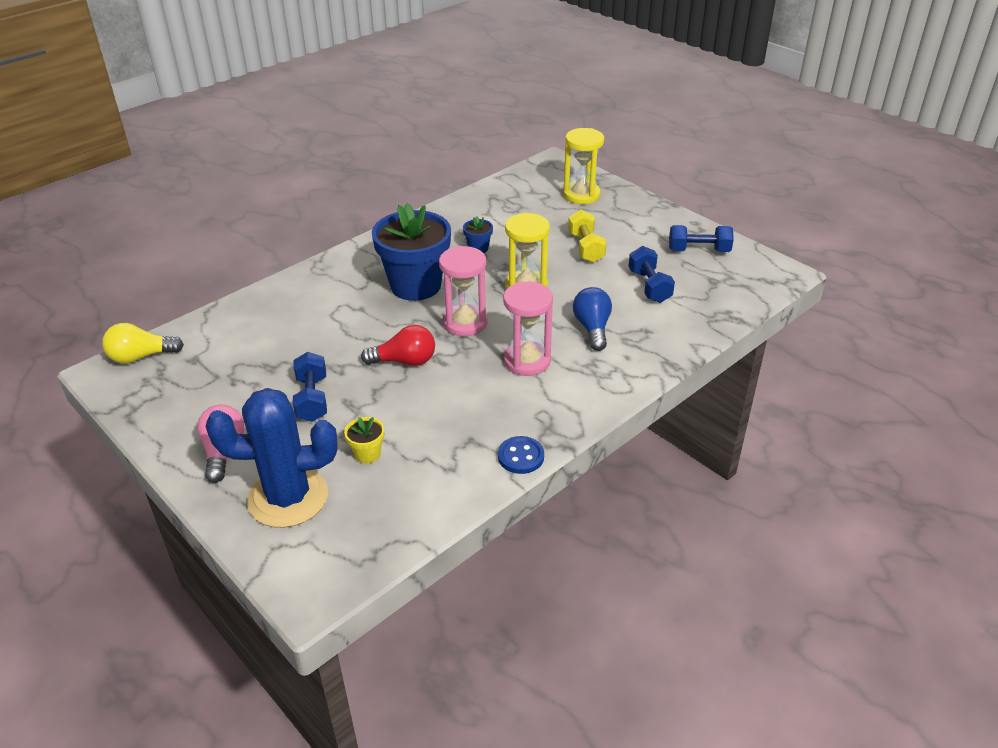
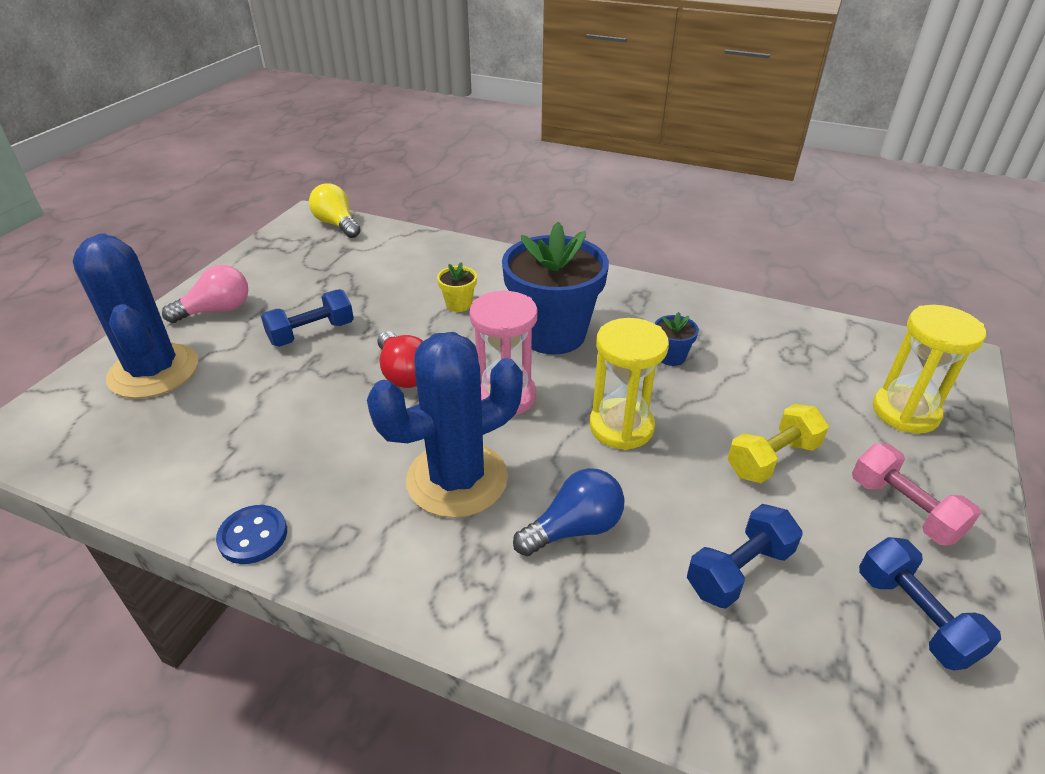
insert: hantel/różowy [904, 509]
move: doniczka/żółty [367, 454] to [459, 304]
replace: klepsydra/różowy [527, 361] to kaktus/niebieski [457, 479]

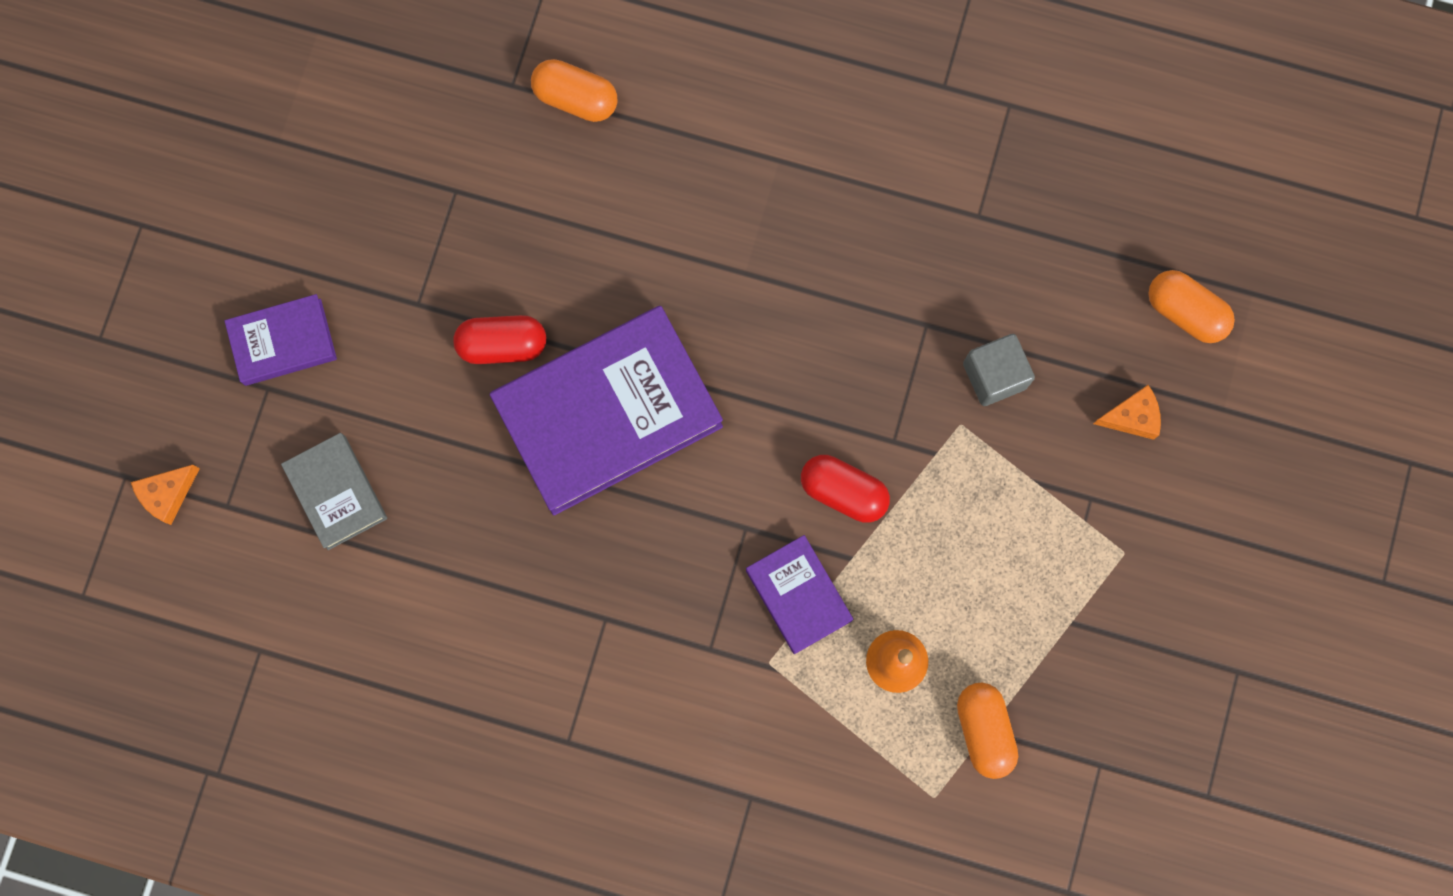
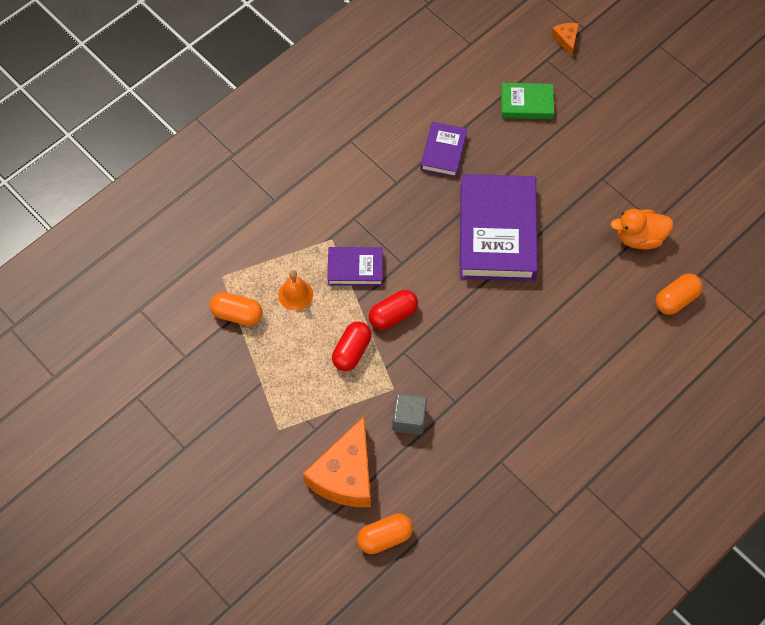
insert: kaczka/pomarańczowy [639, 238]
move: kapsułka/czerwony [502, 345] to [352, 351]; książka/fioletowy [283, 342] to [443, 152]
recolor: książka/szary [336, 492] to książka/zielony [526, 104]
resize: ser/pomarańczowy [1131, 417] = [345, 475] x2.22

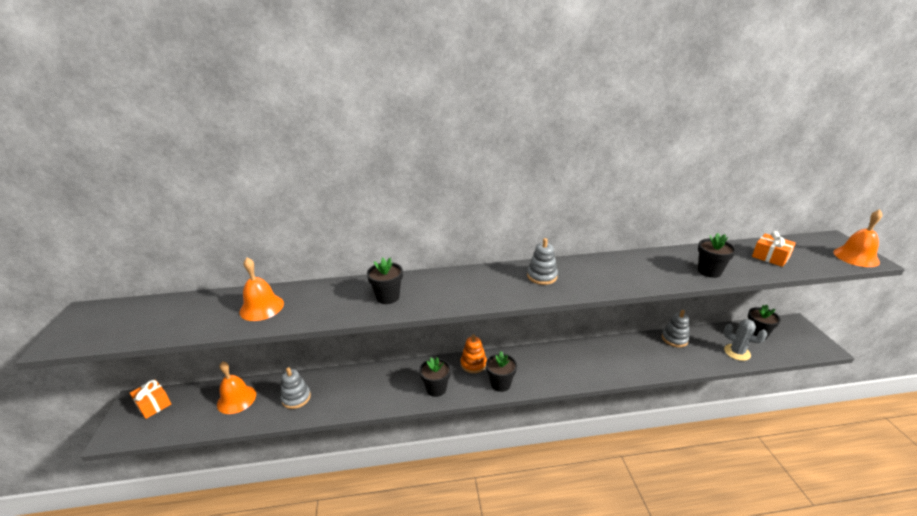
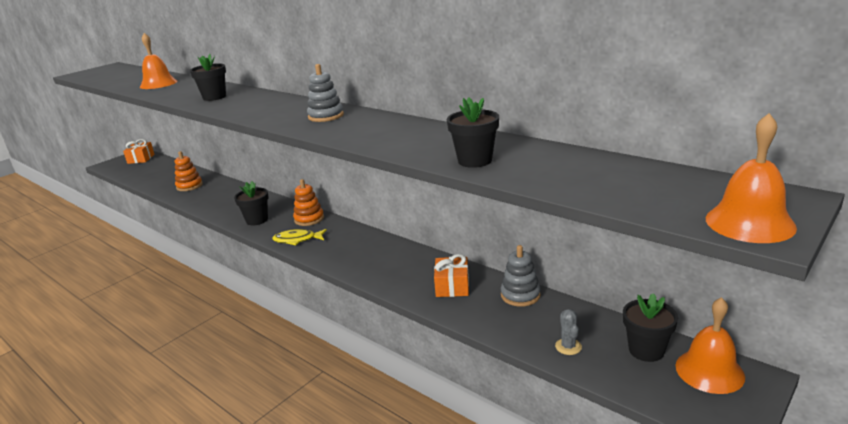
move: prezent/pomarańczowy [770, 257] to [452, 286]; dzwonek/pomarańczowy [236, 399] to [709, 371]
replace: doniczka/czarny [500, 384] to ryba/żółty [297, 240]
recolor: zabawka nakładanka/szary [296, 398] to zabawka nakładanka/pomarańczowy [189, 186]
resize: kaktus/szary [737, 352] = [568, 346] x0.63

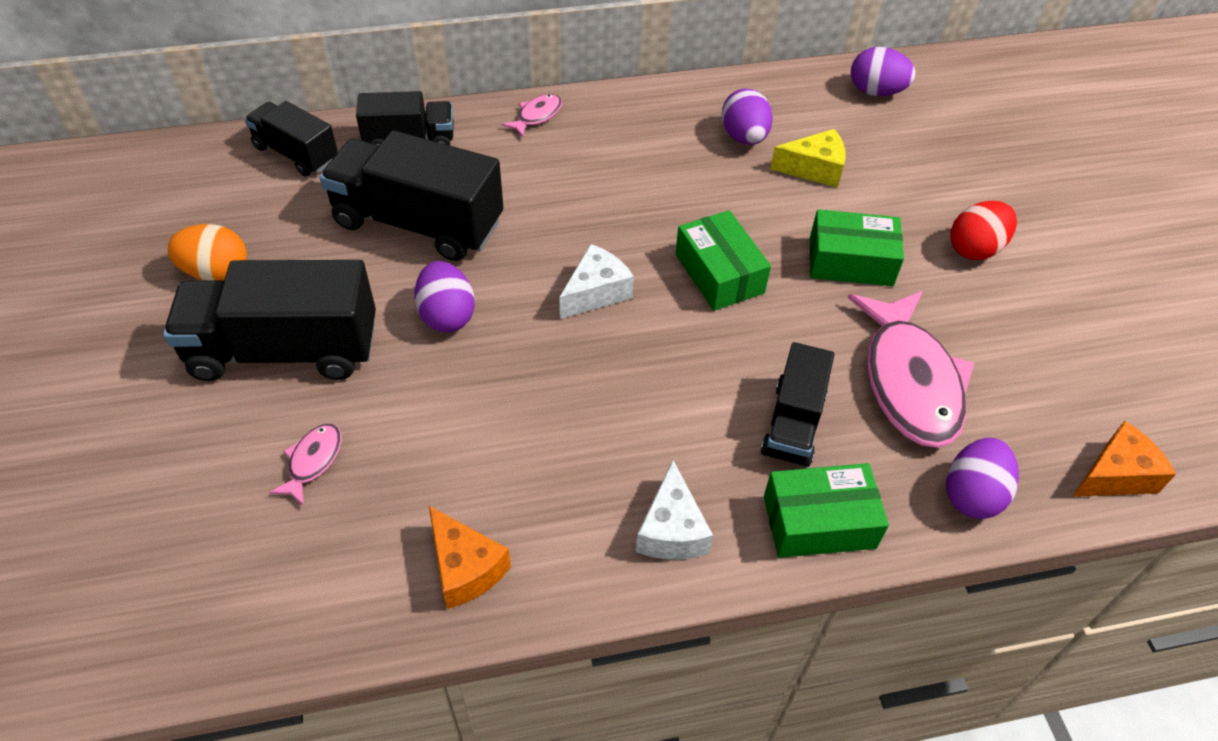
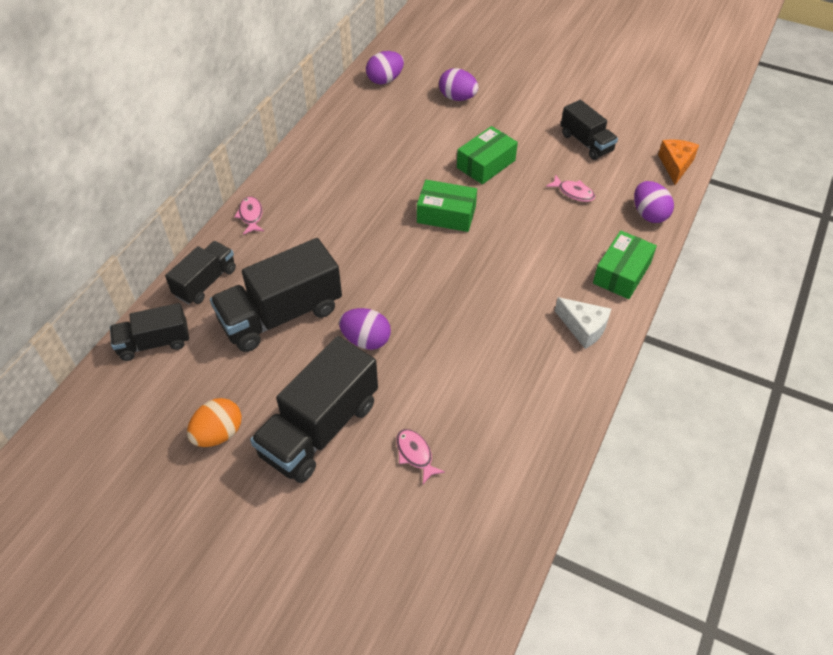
delete: ser/pomarańczowy [465, 568]; ser/biały [596, 292]; ser/żółty [814, 169]; jajko/czerwony [975, 249]
move: jajko/fioletowy [744, 137] to [457, 98]; ciężarówka/czarny [793, 423] to [586, 142]
resize: ryba/różowy [909, 381] = [573, 192] x0.44

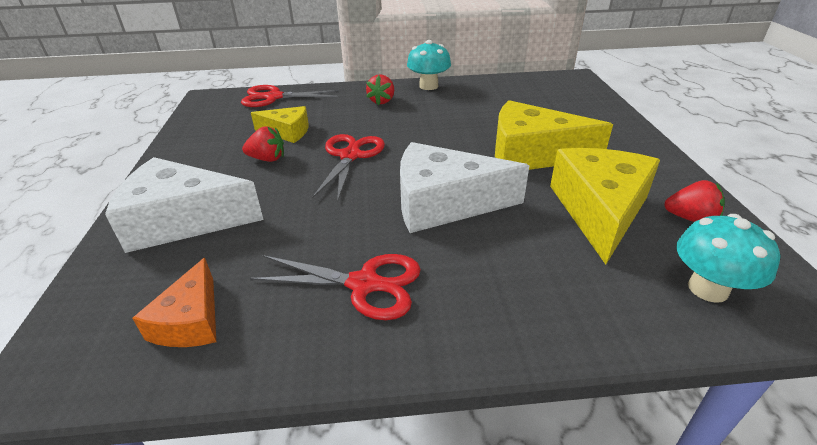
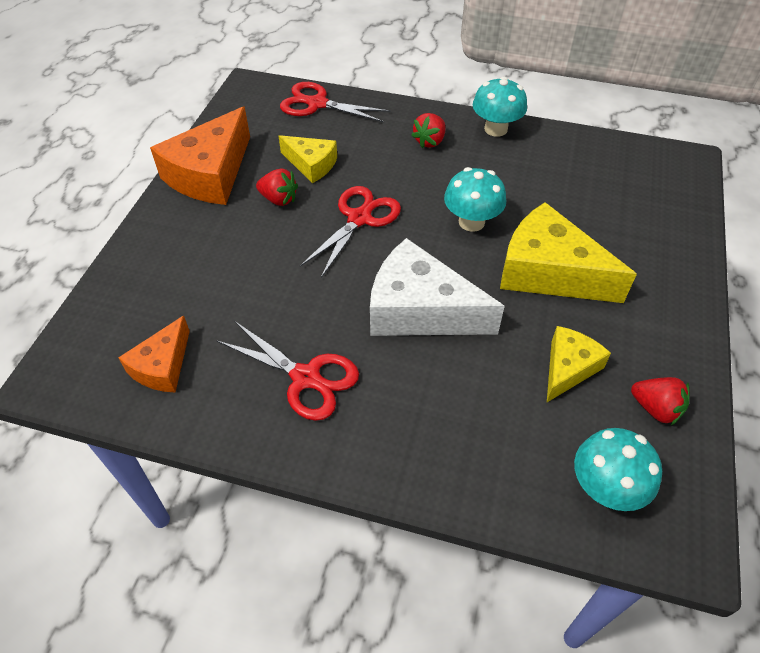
delete: ser/biały [182, 220]
insert: ser/pomarańczowy [210, 174]; grzyb/turkusowy [471, 222]
resize: ser/żółty [599, 210] = [568, 368] x0.56

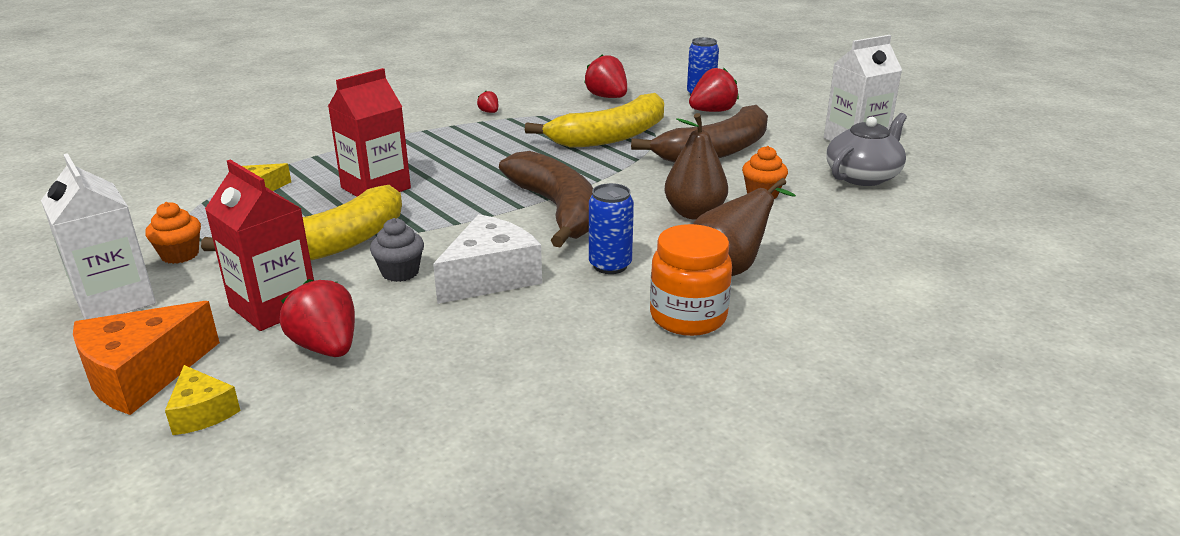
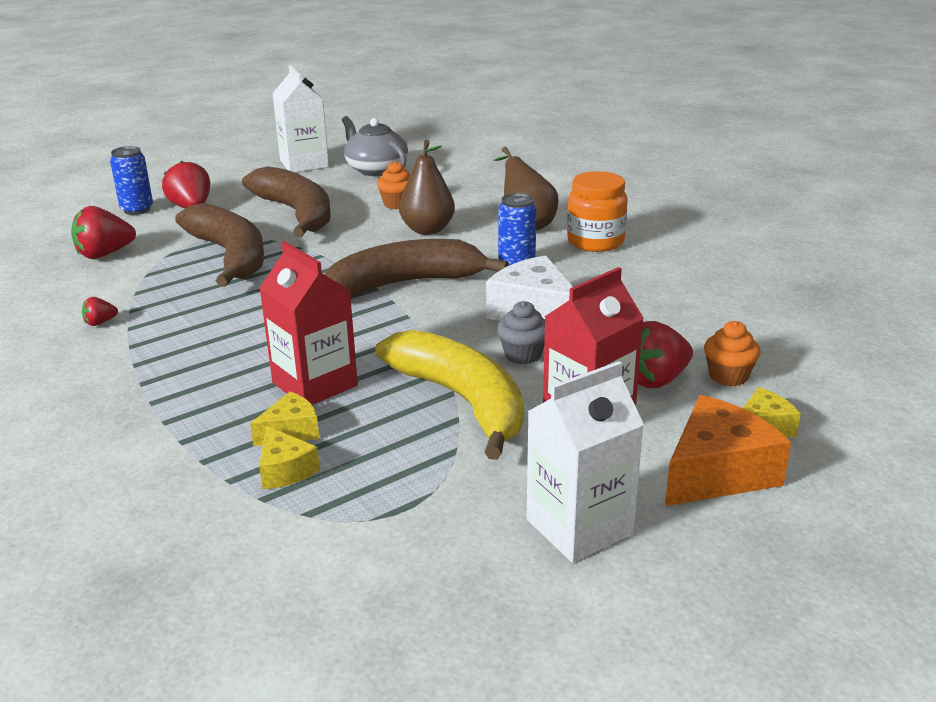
insert: ser/żółty [291, 431]
move: muffinka/pomarańczowy [180, 255] to [728, 376]
recolor: banan/żółty [611, 136] to banan/brązowy [230, 256]
rotate: ser/pomarańczowy [141, 375] = [718, 472] 90 degrees counterclockwise

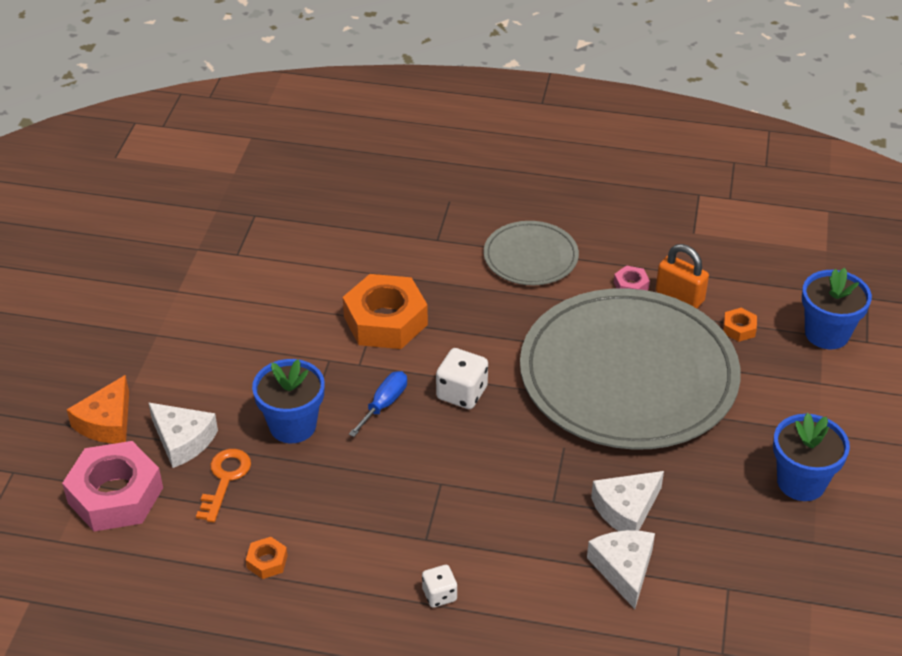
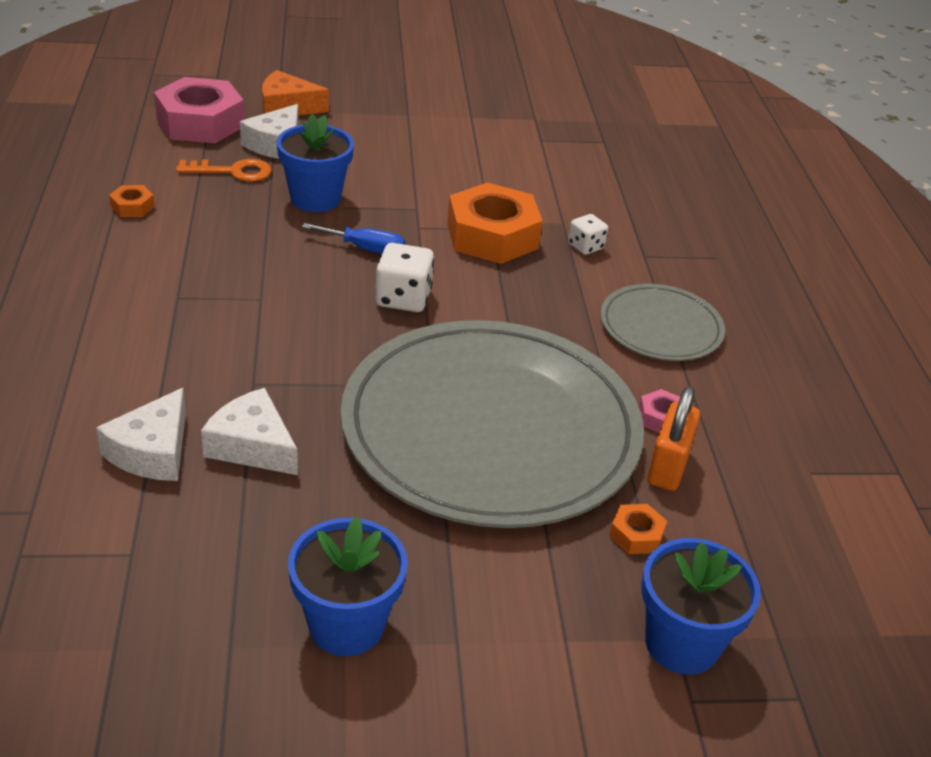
move: kostka do gry/biały [439, 595] to [585, 246]
rotate: ser/biały [623, 569] = [152, 451] 135 degrees clockwise

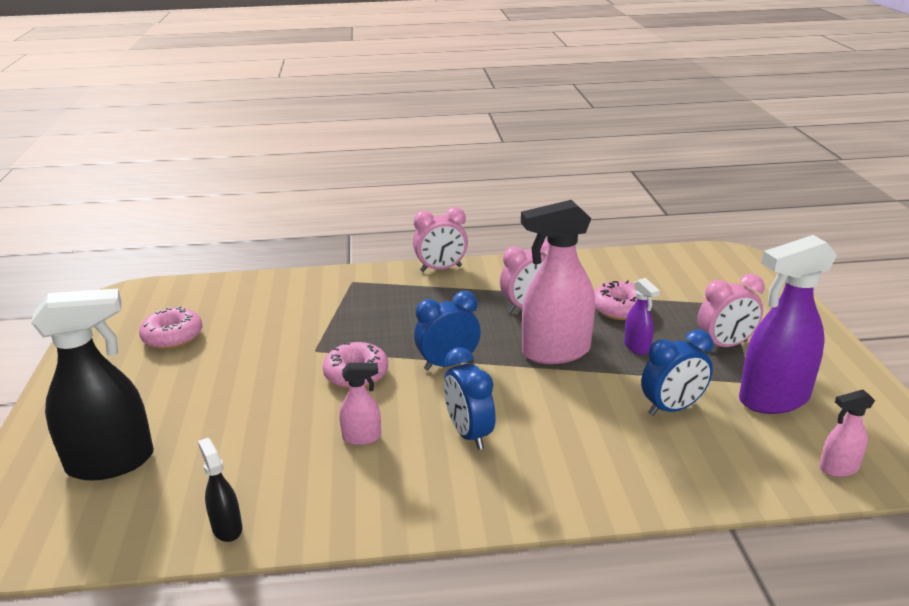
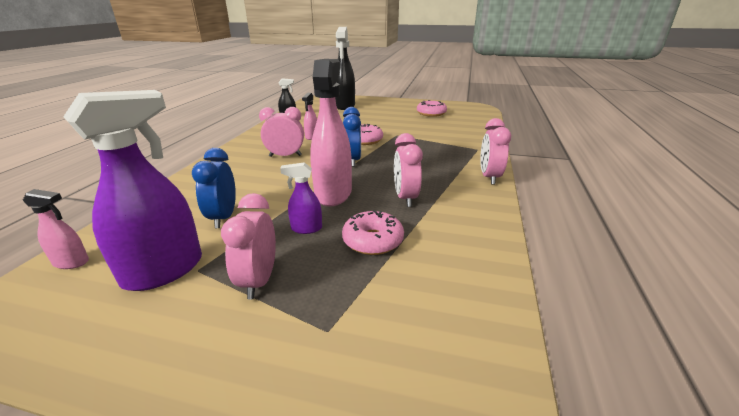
recolor: budzik/niebieski [469, 434] to budzik/różowy [285, 156]
rotate: spryskiwacz/różowy [838, 468] = [71, 262] 90 degrees clockwise; spryskiwacz/fioletowy [773, 399] = [164, 270] 45 degrees clockwise

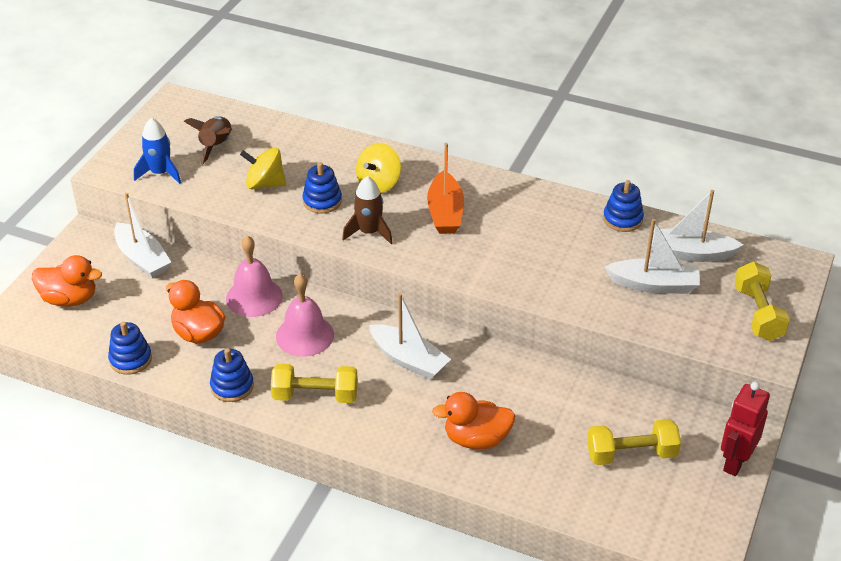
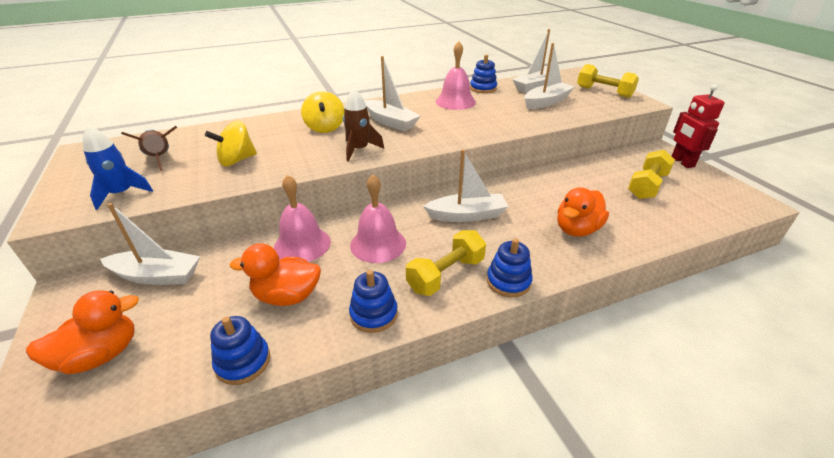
insert: dzwonek/różowy [455, 102]
move: zabawka nakładanka/niebieski [322, 201] to [508, 281]
recolor: łódka/pomarańczowy [445, 213] to łódka/biały [390, 122]

